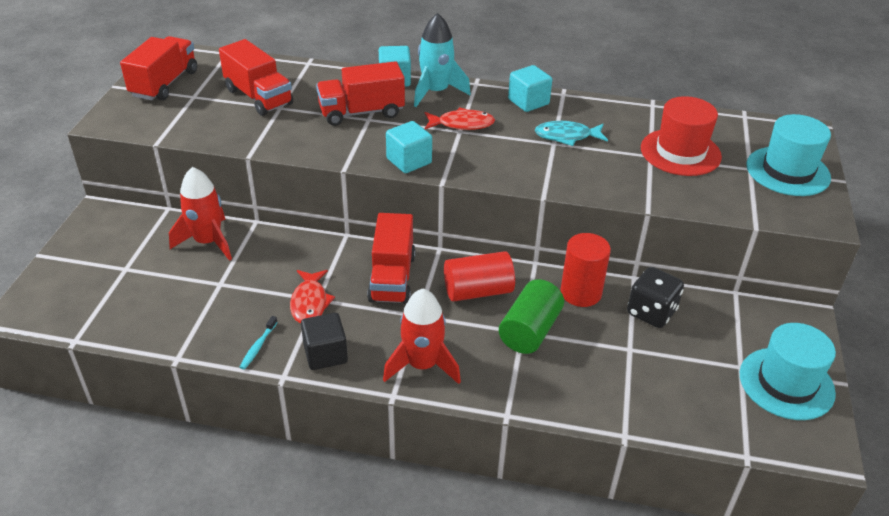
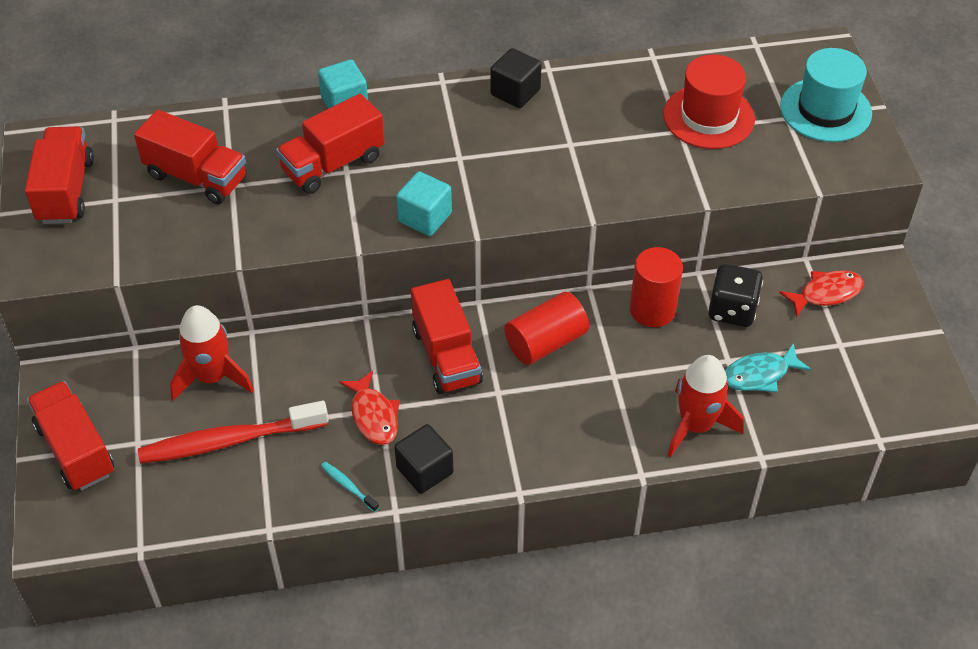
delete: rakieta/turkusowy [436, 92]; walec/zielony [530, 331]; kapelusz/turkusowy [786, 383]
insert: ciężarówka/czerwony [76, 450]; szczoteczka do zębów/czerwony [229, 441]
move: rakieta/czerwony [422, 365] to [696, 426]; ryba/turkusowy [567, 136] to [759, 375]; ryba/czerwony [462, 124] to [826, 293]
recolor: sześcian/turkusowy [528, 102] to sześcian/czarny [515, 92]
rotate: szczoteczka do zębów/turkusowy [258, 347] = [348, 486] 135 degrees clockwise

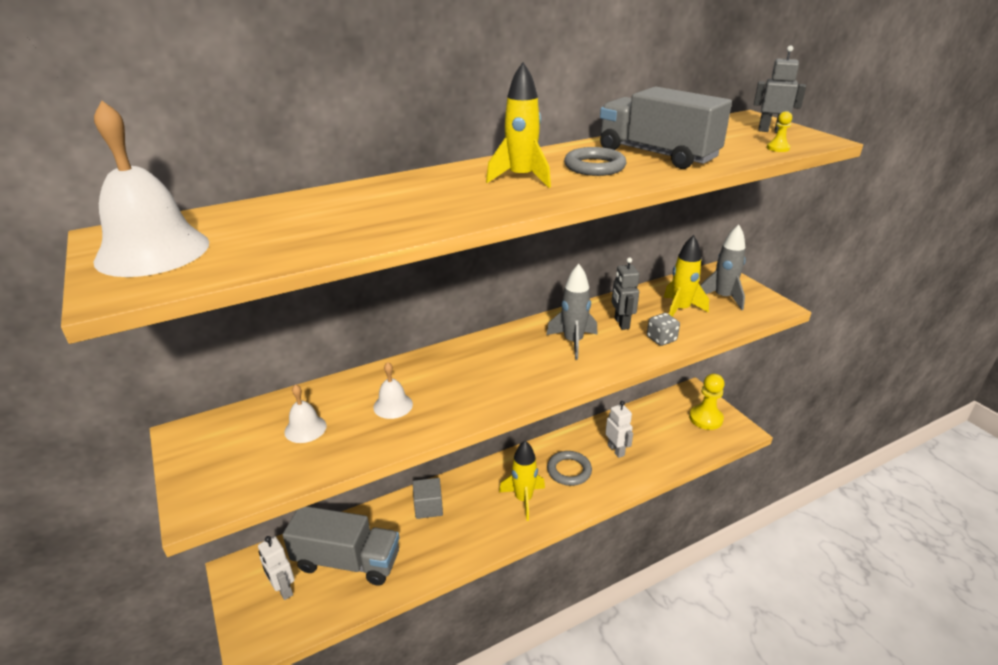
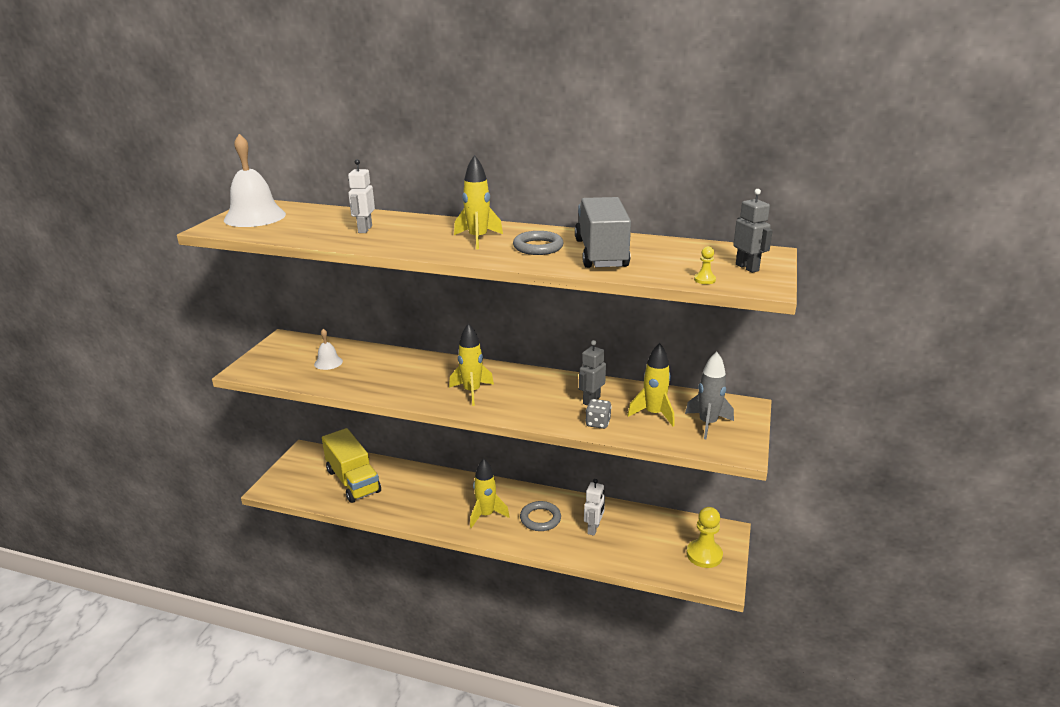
delete: dzwonek/biały [393, 405]; sześcian/szary [428, 507]; rakieta/szary [573, 342]
insert: rakieta/żółty [472, 392]
move: robot/biały [283, 589] to [364, 229]
recolor: ciężarówka/szary [347, 561] to ciężarówka/żółty [353, 481]

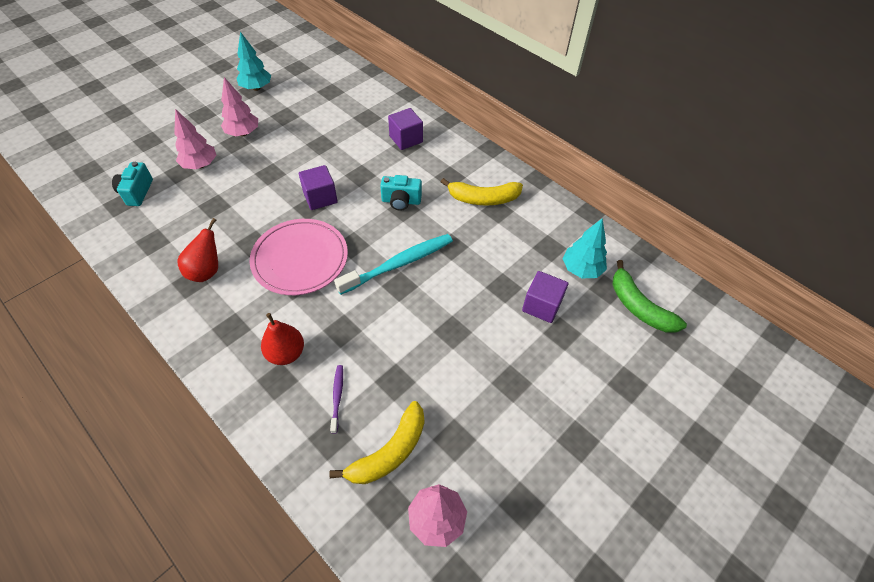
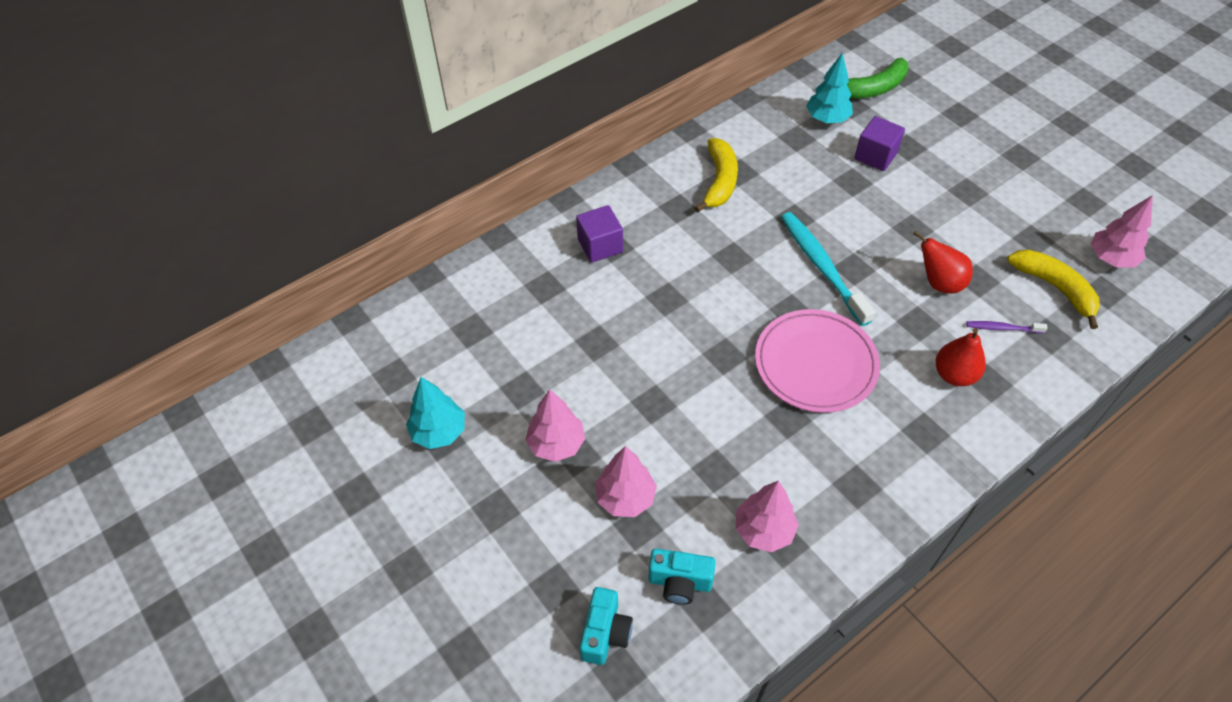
delete: sześcian/fioletowy [320, 197]
insert: drzewko/różowy [763, 530]
move: aparat fotograficzny/turkusowy [401, 201] to [605, 633]; gruszka/czerwony [207, 271] to [939, 283]

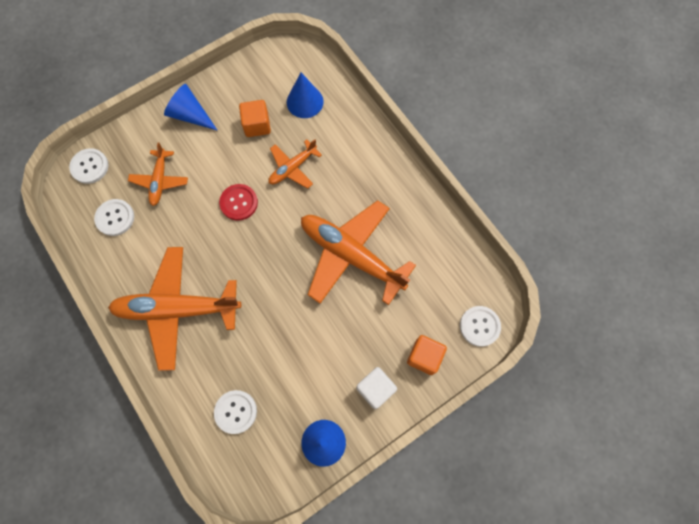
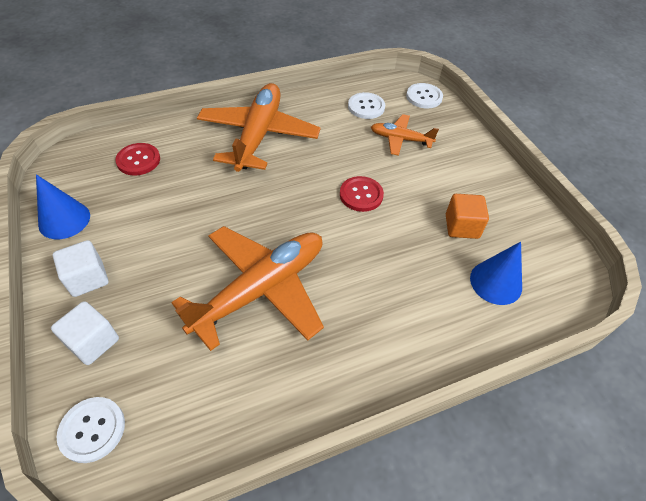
delete: stożek/niebieski [190, 115]; samolot/pomarańczowy [292, 168]
recolor: sześcian/pomarańczowy [424, 357] to sześcian/biały [93, 342]; guzik/biały [236, 411] to guzik/czerwony [138, 160]

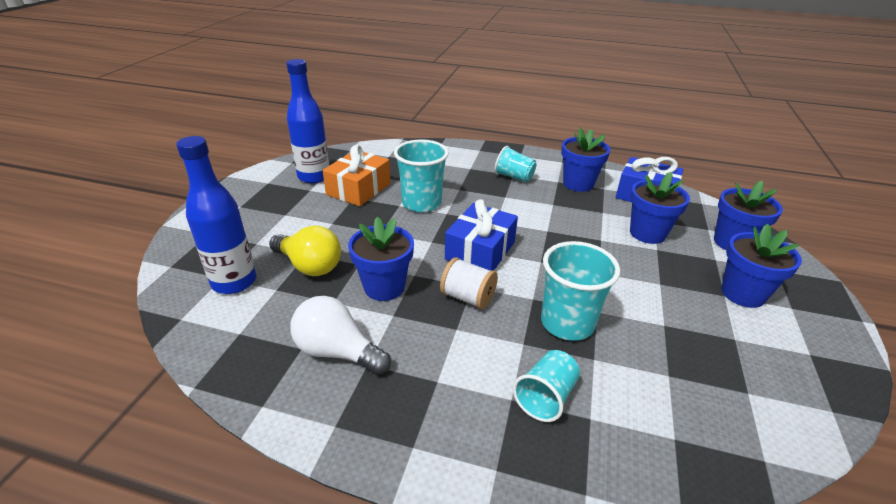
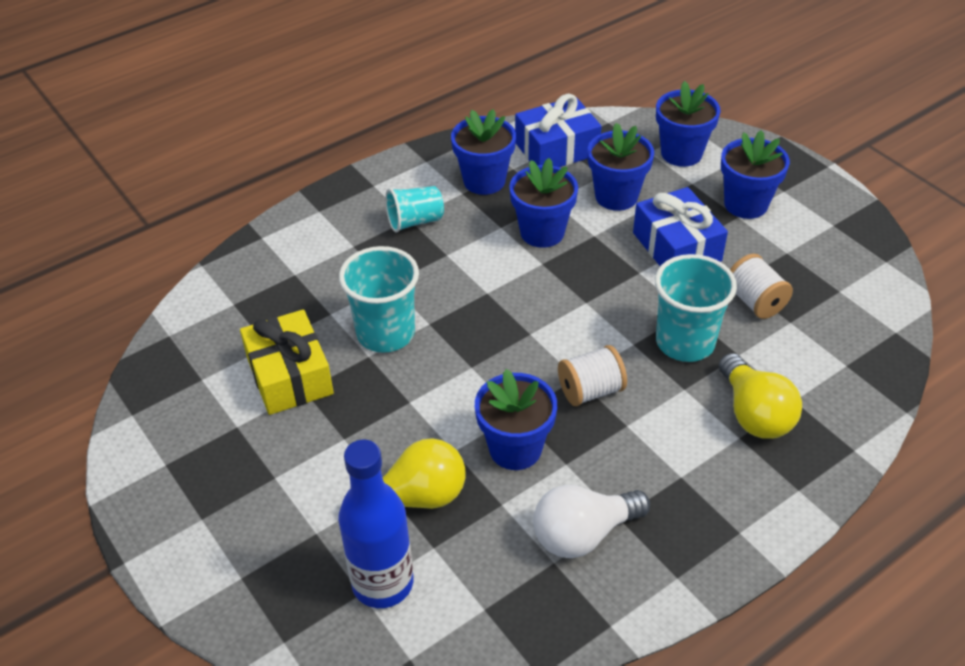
delete: butelka/niebieski [314, 177]
insert: doniczka/niebieski [542, 232]; szpulka/biały [755, 301]
move: prezent/niebieski [480, 251] to [676, 247]
replace: szklanka/turkusowy [545, 397] to żarówka/żółty [754, 414]
recolor: prezent/pomarańczowy [359, 189] to prezent/żółty [290, 376]

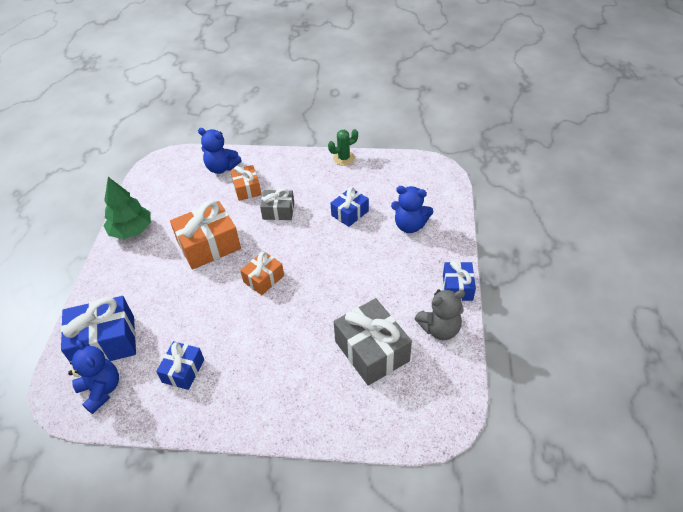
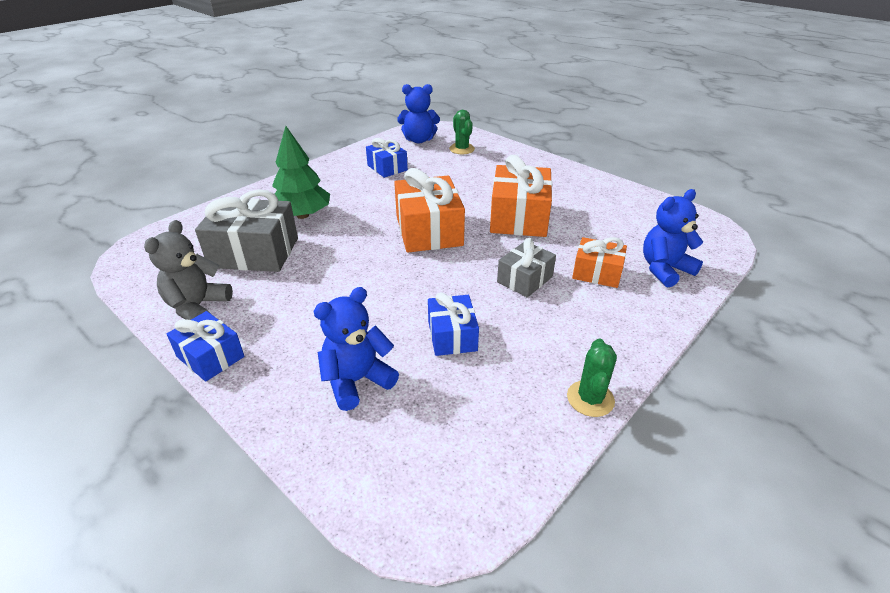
move: drzewko/zielony [131, 230] to [302, 215]
replace: prezent/niebieski [105, 342] to kaktus/zielony [462, 149]
resize: prezent/pomarańczowy [263, 279] = [429, 231] x1.71

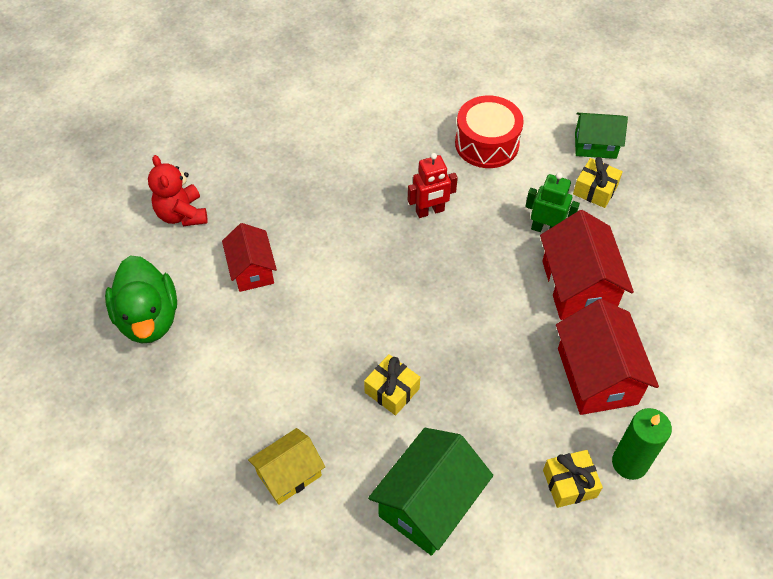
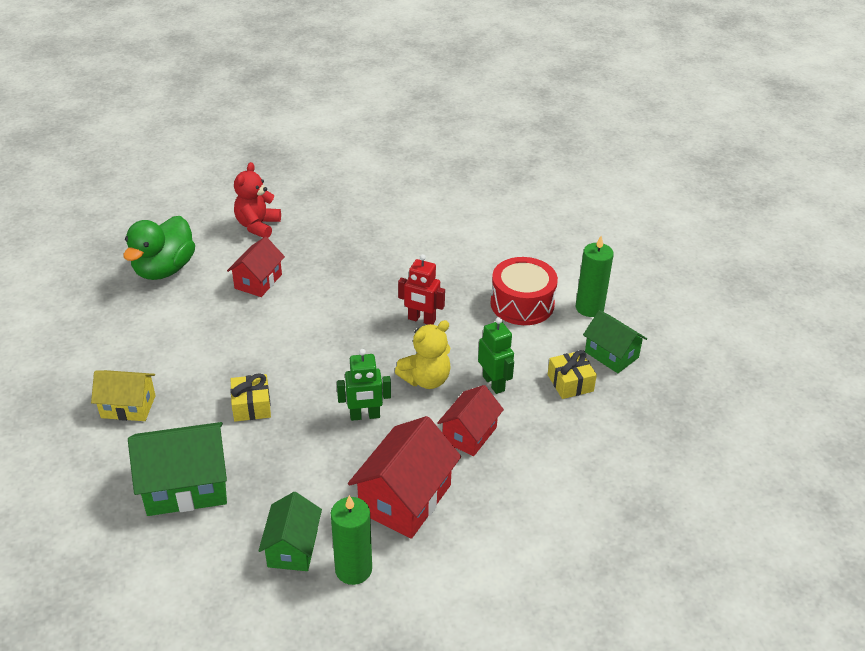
insert: robot/zielony [365, 416]; miś/żółty [426, 379]; świeca/zielony [589, 308]
replace: prezent/żółty [569, 483] to domek/zielony [293, 548]
resize: domek/czerwony [578, 286] = [469, 434] x0.63

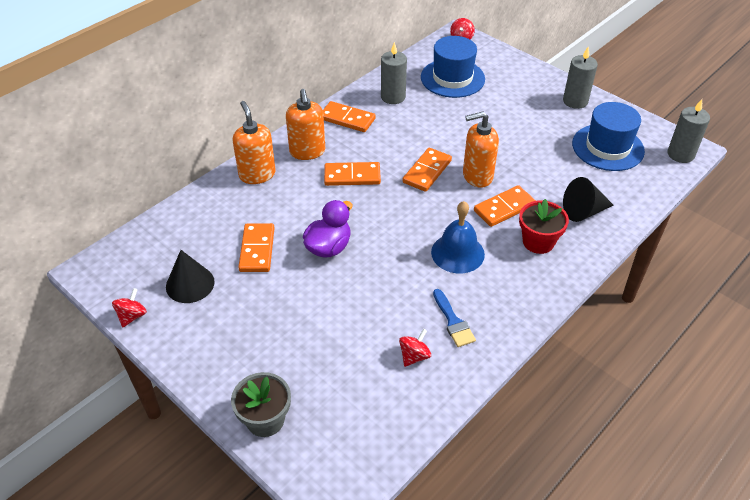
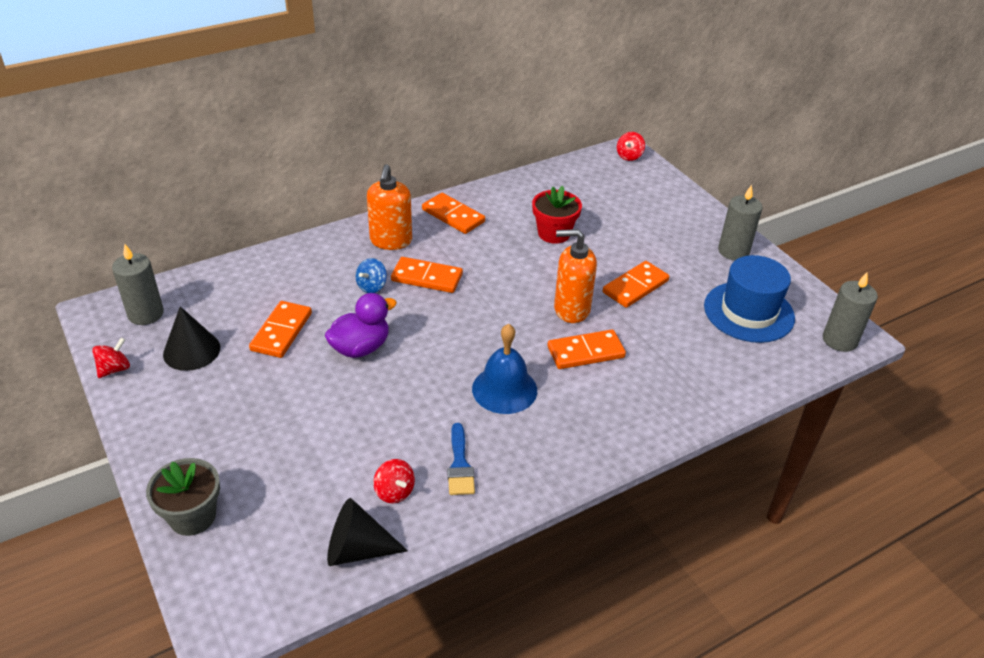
delete: dozownik mydła/pomarańczowy [257, 174]; kapelusz/niebieski [452, 78]
insert: bączek/niebieski [372, 286]
move: świeca/szary [393, 97] to [145, 314]; stożek/czarny [583, 211] to [357, 549]; doniczka/czerwony [538, 242] to [554, 233]; kostka domina/pomarańczowy [427, 171] to [635, 287]
rotate: bączek/czerwony [414, 356] = [394, 492] 90 degrees clockwise

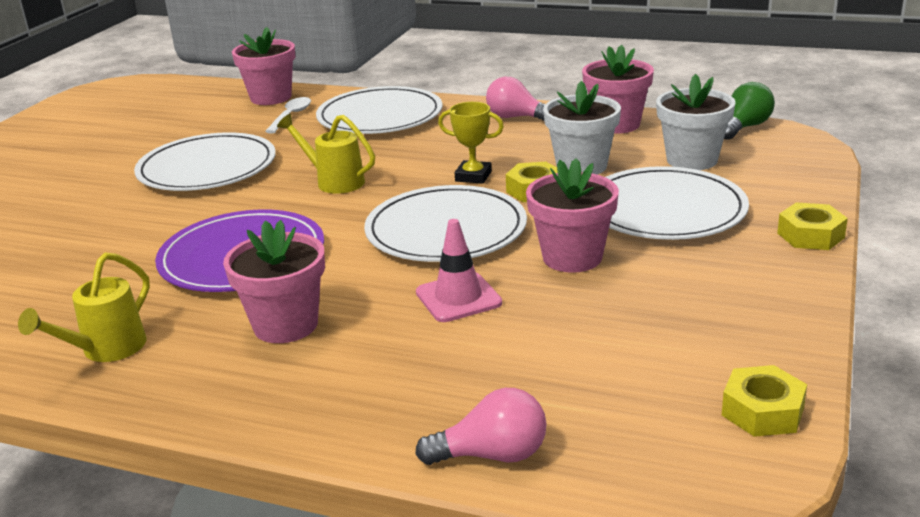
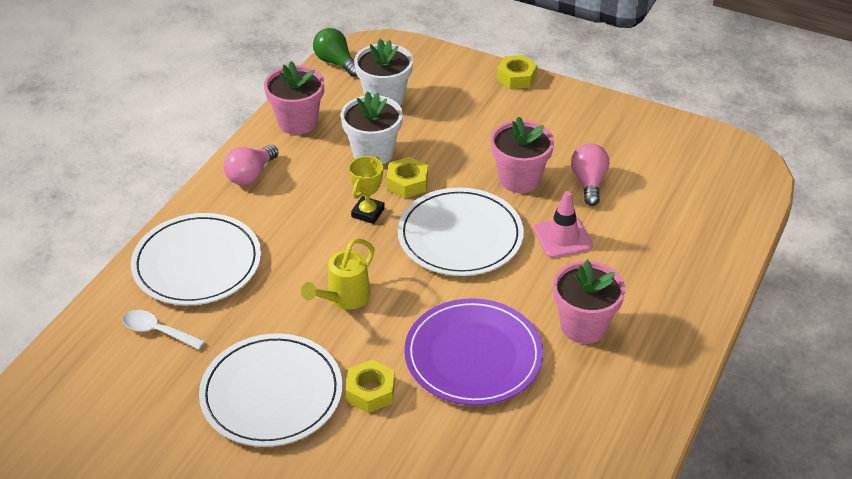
delete: konewka/żółty [106, 350]; doniczka/różowy [271, 97]; talerz/biały [665, 210]
move: nakrętka/żółty [762, 411] to [370, 391]; żarówka/różowy [492, 455] to [589, 182]

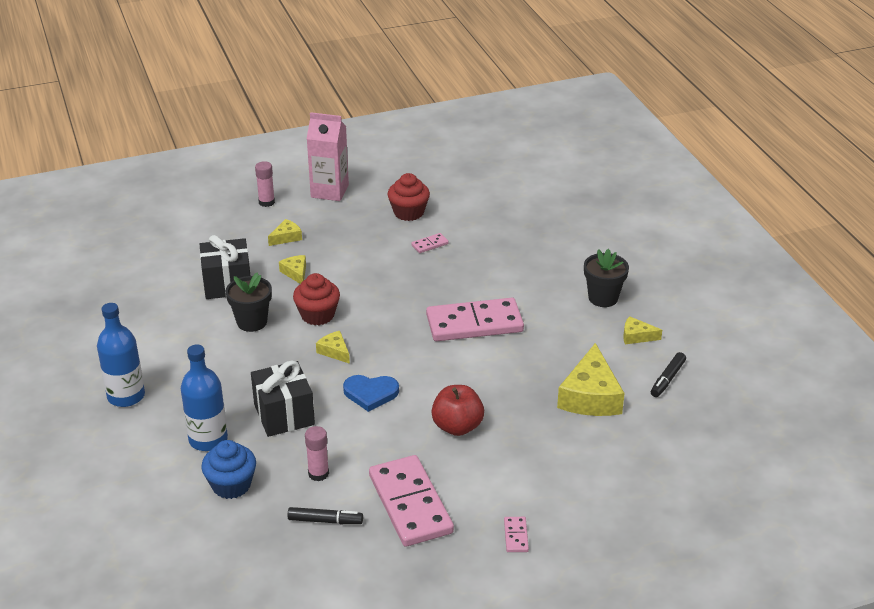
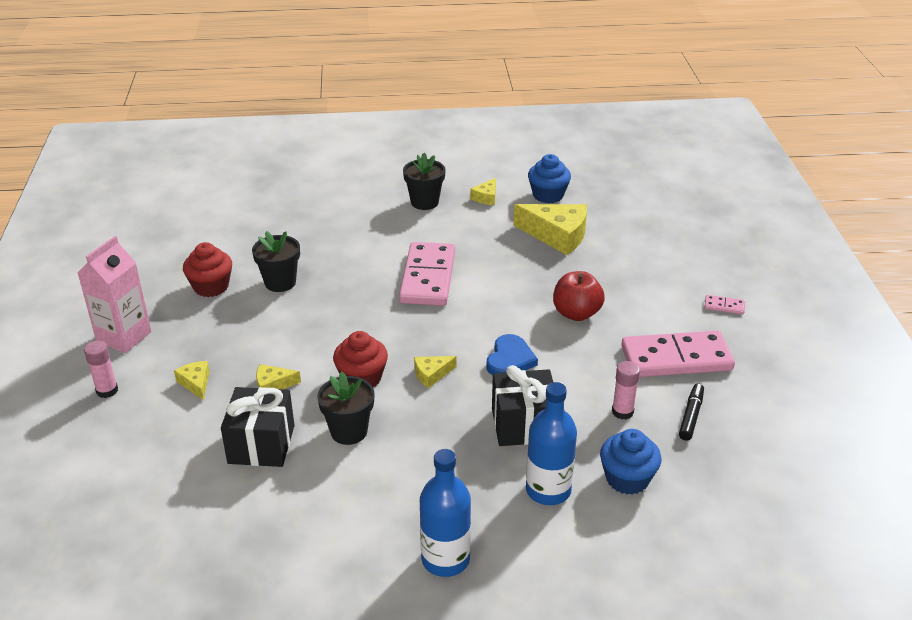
replace: kostka domina/różowy [430, 244] to doniczka/czarny [280, 282]; flamaster/czarny [667, 379] to muffinka/niebieski [548, 195]

